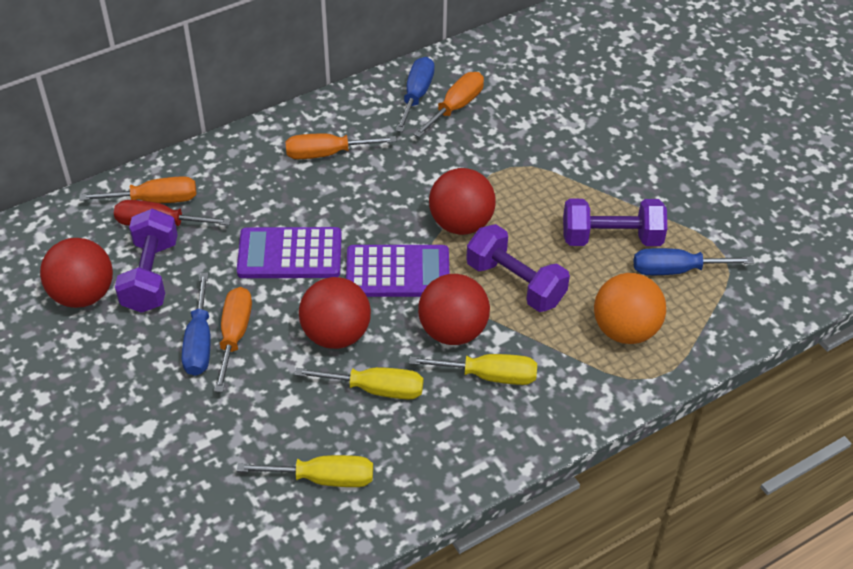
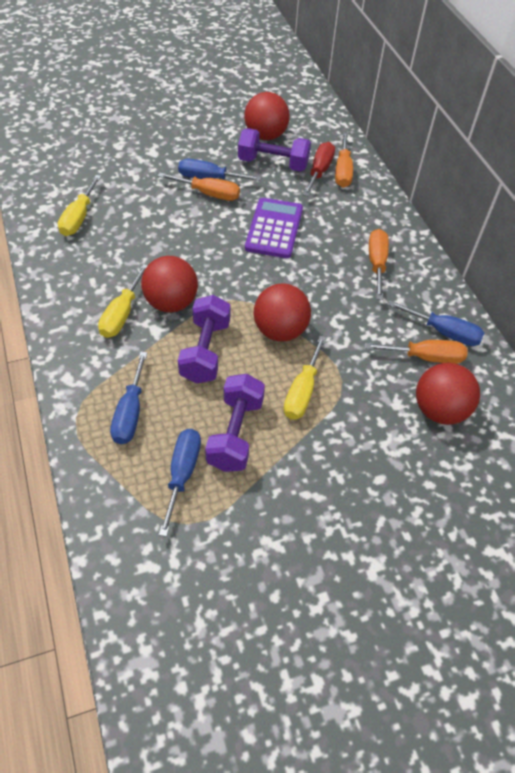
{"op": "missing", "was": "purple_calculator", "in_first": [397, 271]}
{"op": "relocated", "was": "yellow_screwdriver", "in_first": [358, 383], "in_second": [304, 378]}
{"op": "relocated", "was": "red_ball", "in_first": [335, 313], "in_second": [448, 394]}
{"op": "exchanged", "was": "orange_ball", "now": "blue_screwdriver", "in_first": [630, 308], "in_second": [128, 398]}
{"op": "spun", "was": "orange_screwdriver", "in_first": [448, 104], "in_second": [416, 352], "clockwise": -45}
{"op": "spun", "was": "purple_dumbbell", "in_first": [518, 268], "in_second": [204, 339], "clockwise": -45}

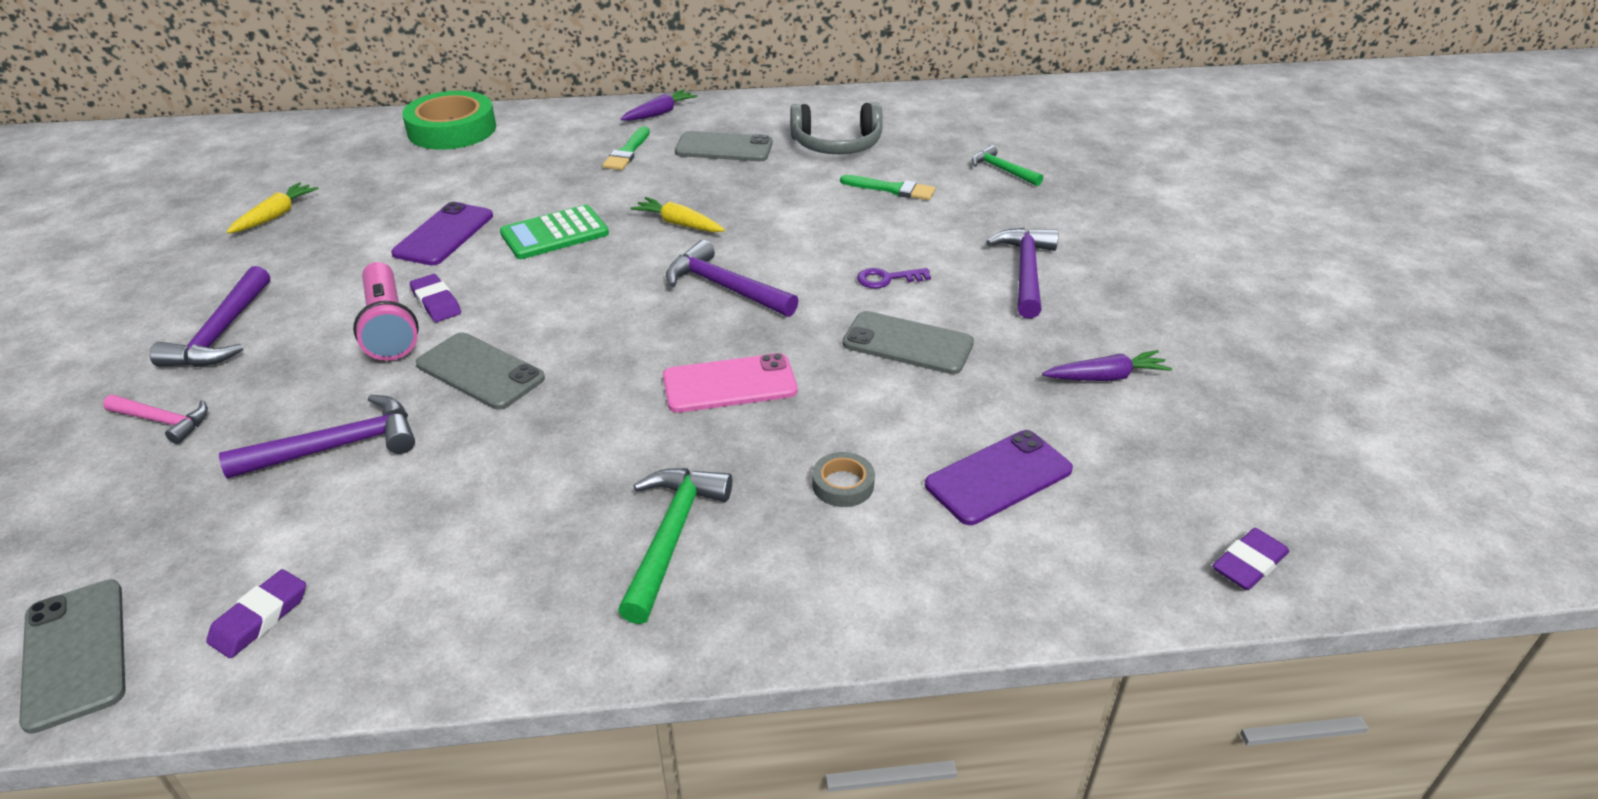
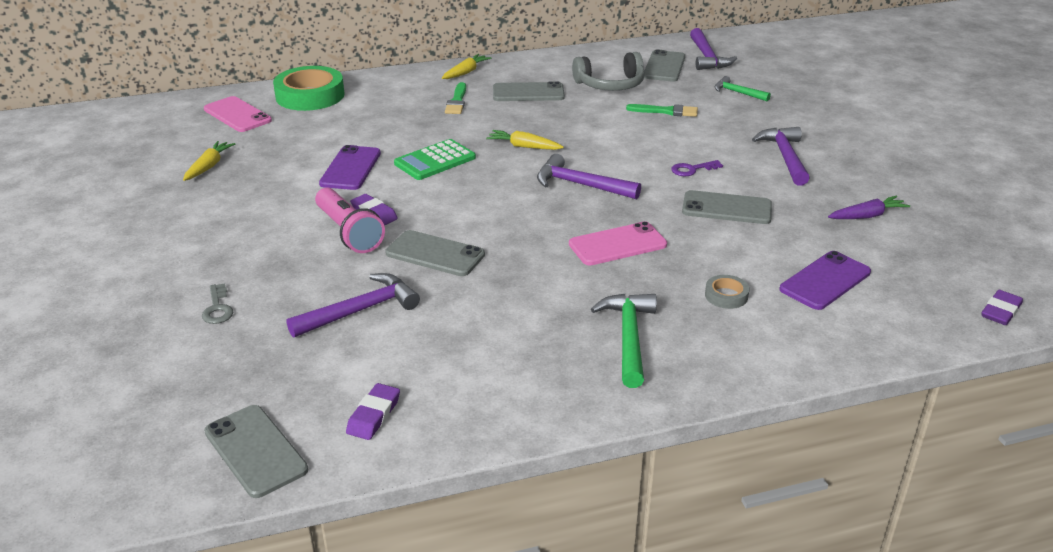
{"op": "appeared", "now": "pink_phone", "in_second": [238, 114]}
{"op": "appeared", "now": "grey_phone", "in_second": [664, 66]}
{"op": "relocated", "was": "purple_hammer", "in_first": [210, 316], "in_second": [713, 49]}
{"op": "exchanged", "was": "pink_hammer", "now": "grey_key", "in_first": [155, 419], "in_second": [217, 303]}
{"op": "colour", "was": "purple_carrot", "now": "yellow_carrot", "in_first": [659, 105], "in_second": [466, 66]}

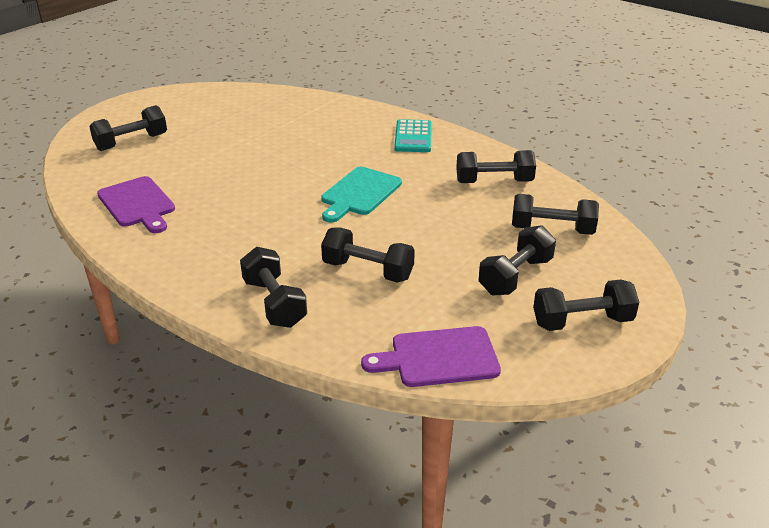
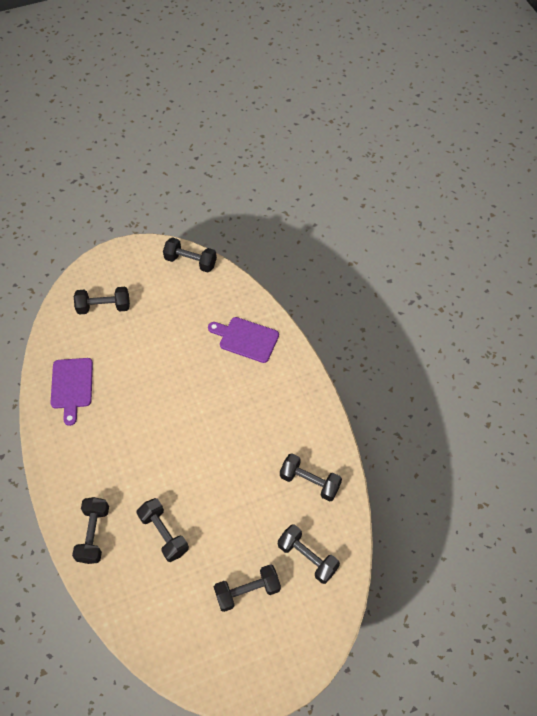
{"op": "missing", "was": "turquoise_cutting_board", "in_first": [361, 195]}
{"op": "missing", "was": "turquoise_calculator", "in_first": [413, 135]}
{"op": "relocated", "was": "purple_cutting_board", "in_first": [431, 356], "in_second": [243, 340]}
{"op": "relocated", "was": "black_dumbbell", "in_first": [586, 305], "in_second": [190, 255]}

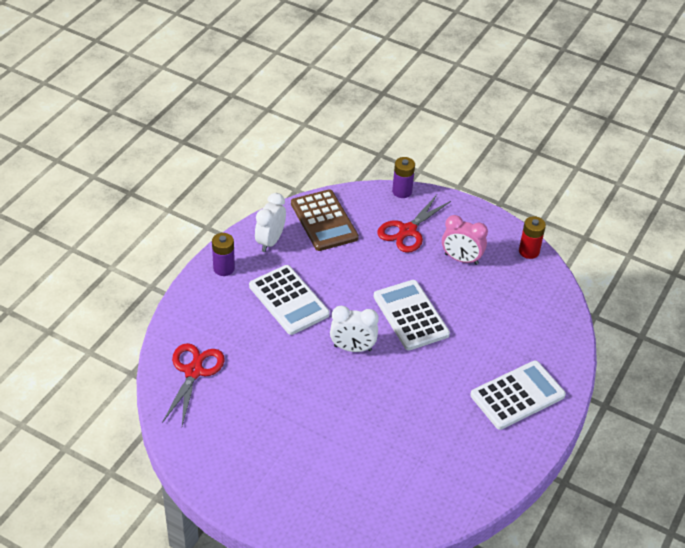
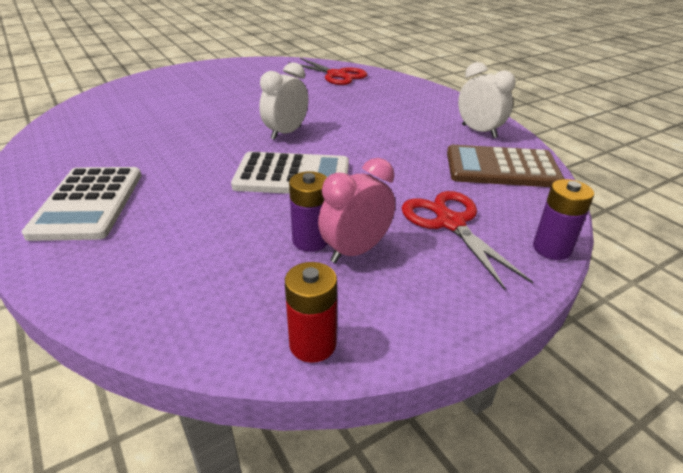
{"op": "missing", "was": "white_calculator", "in_first": [289, 300]}
{"op": "relocated", "was": "purple_battery", "in_first": [223, 254], "in_second": [308, 211]}

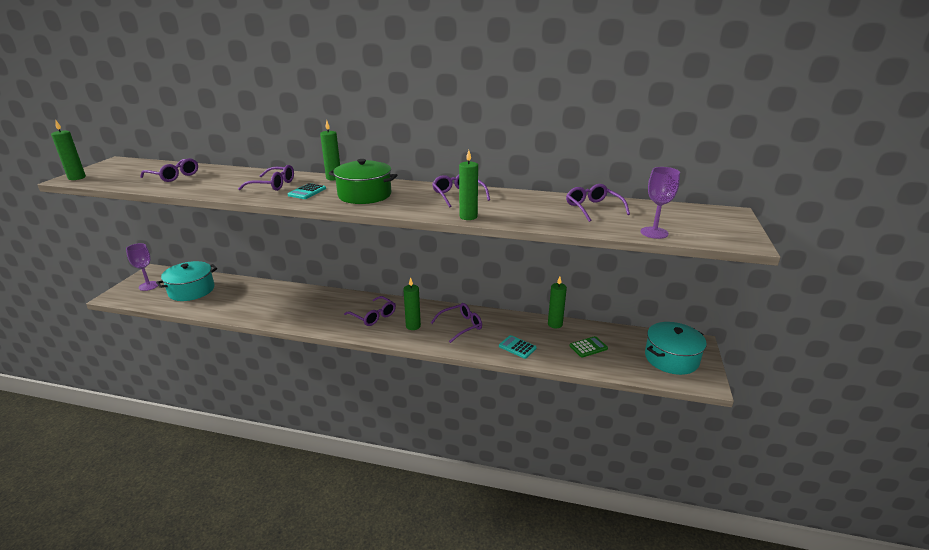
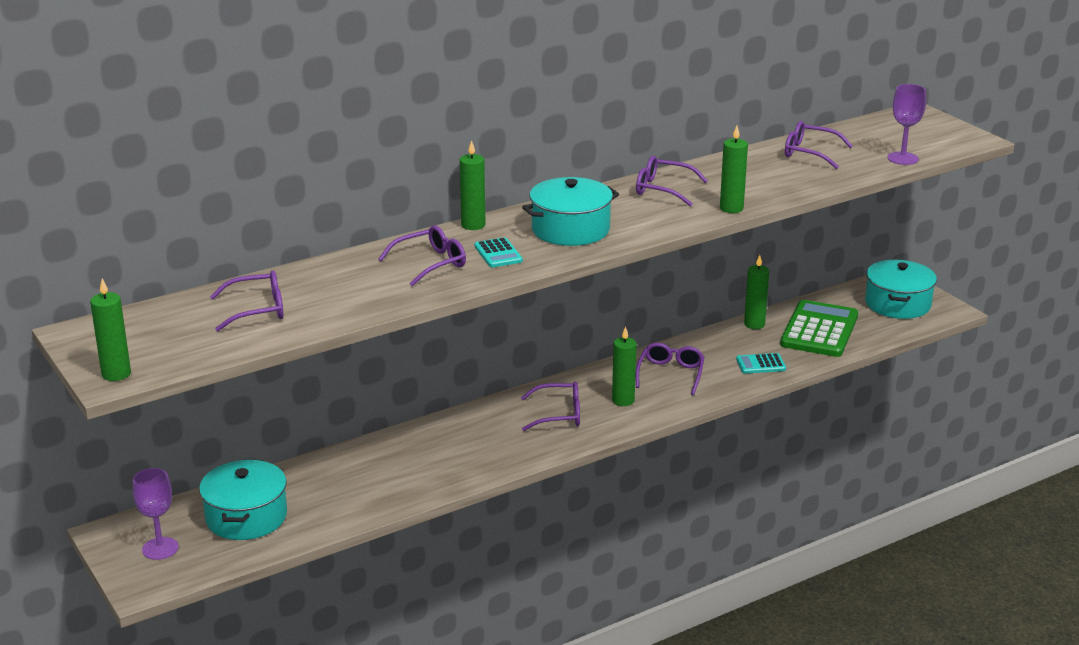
{"op": "colour", "was": "green_pot", "now": "turquoise_pot", "in_first": [363, 181], "in_second": [570, 211]}
{"op": "size", "was": "green_calculator", "in_first": [589, 346], "in_second": [819, 328], "ratio": 2.11}

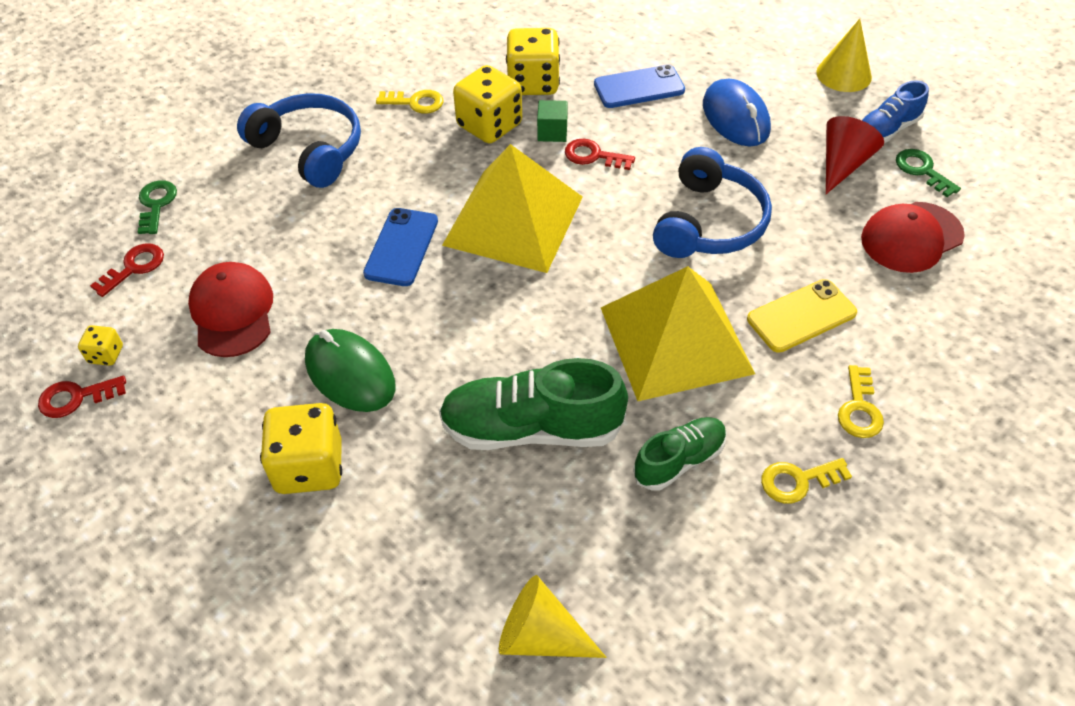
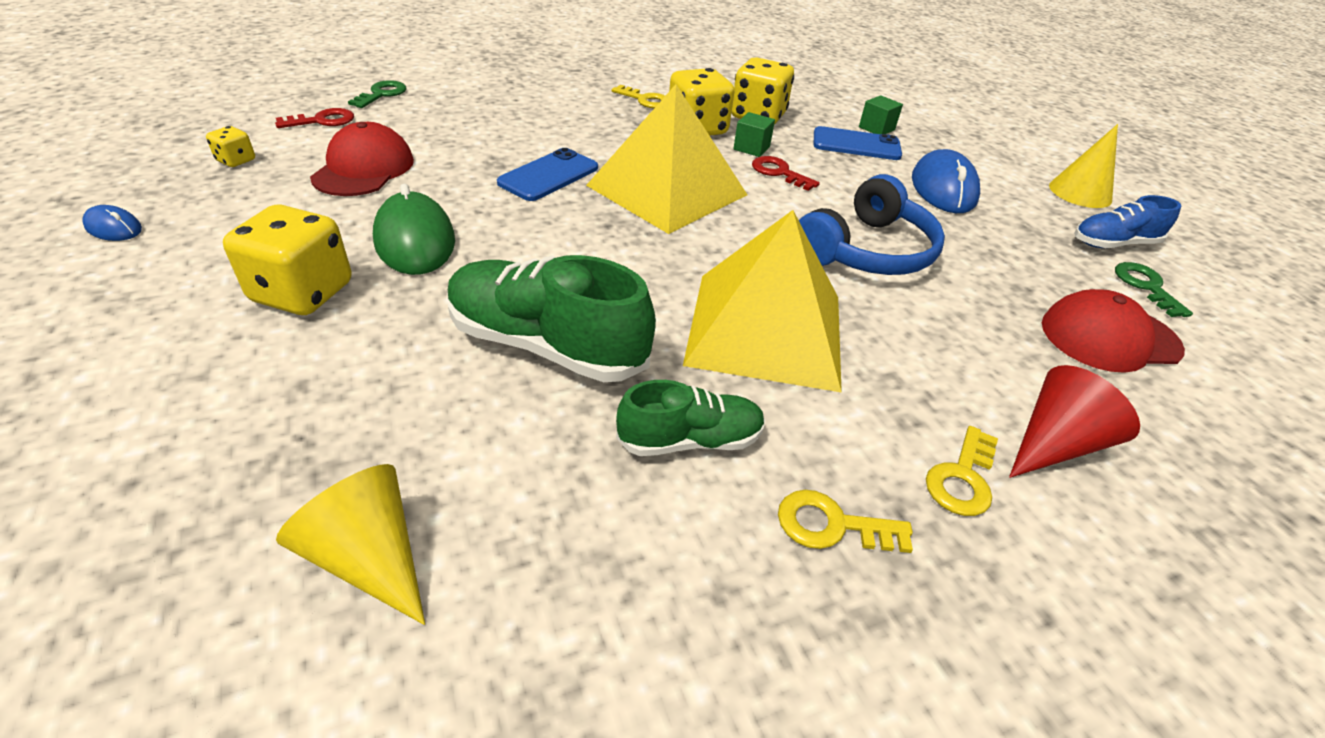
{"op": "missing", "was": "red_key", "in_first": [82, 397]}
{"op": "missing", "was": "blue_headphones", "in_first": [299, 140]}
{"op": "missing", "was": "yellow_phone", "in_first": [802, 316]}
{"op": "appeared", "now": "blue_mouse", "in_second": [112, 223]}
{"op": "appeared", "now": "green_cube", "in_second": [881, 114]}
{"op": "relocated", "was": "red_cone", "in_first": [855, 155], "in_second": [1074, 421]}

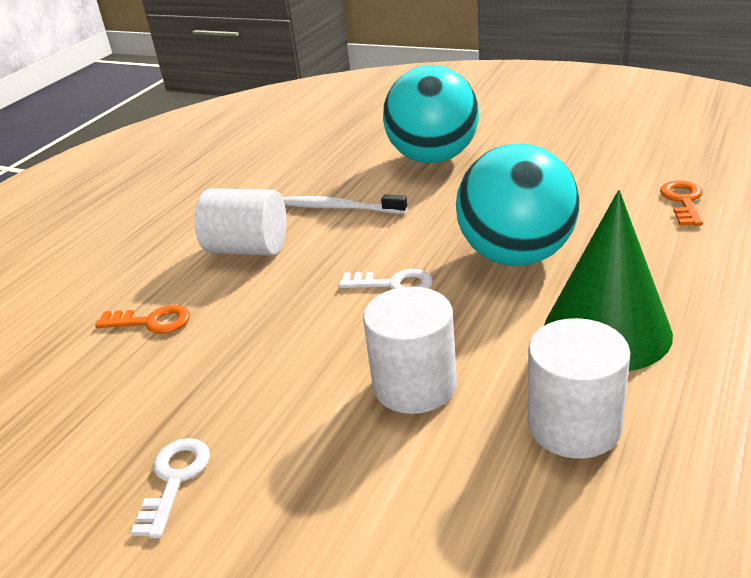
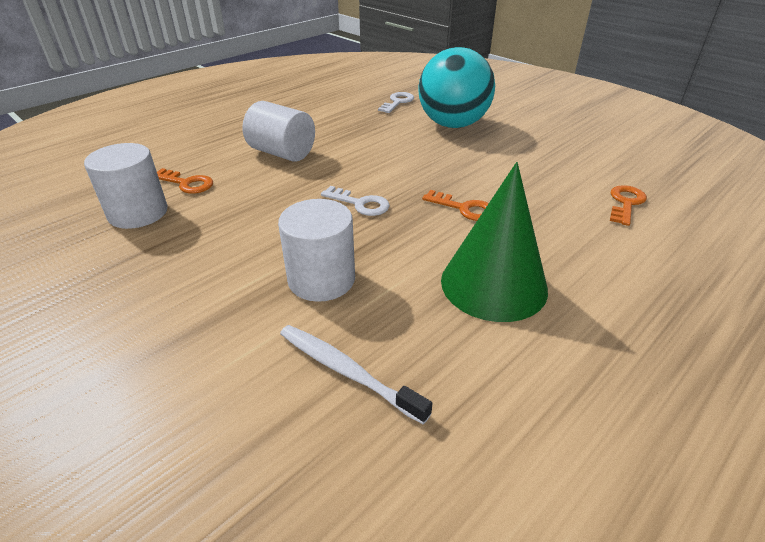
{"op": "relocated", "was": "white_key", "in_first": [170, 488], "in_second": [396, 102]}
{"op": "relocated", "was": "white_toothbrush", "in_first": [344, 204], "in_second": [356, 374]}
{"op": "relocated", "was": "white_cylinder", "in_first": [578, 388], "in_second": [126, 186]}
{"op": "exchanged", "was": "turquoise_ball", "now": "orange_key", "in_first": [518, 205], "in_second": [455, 205]}

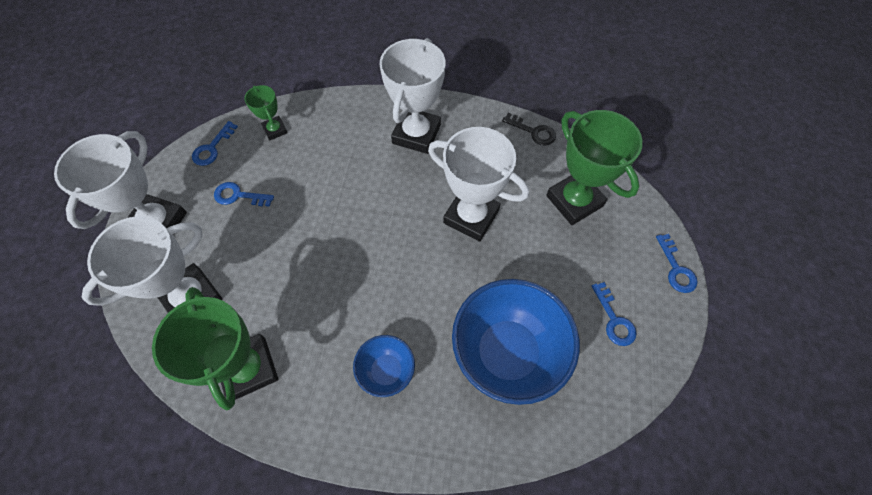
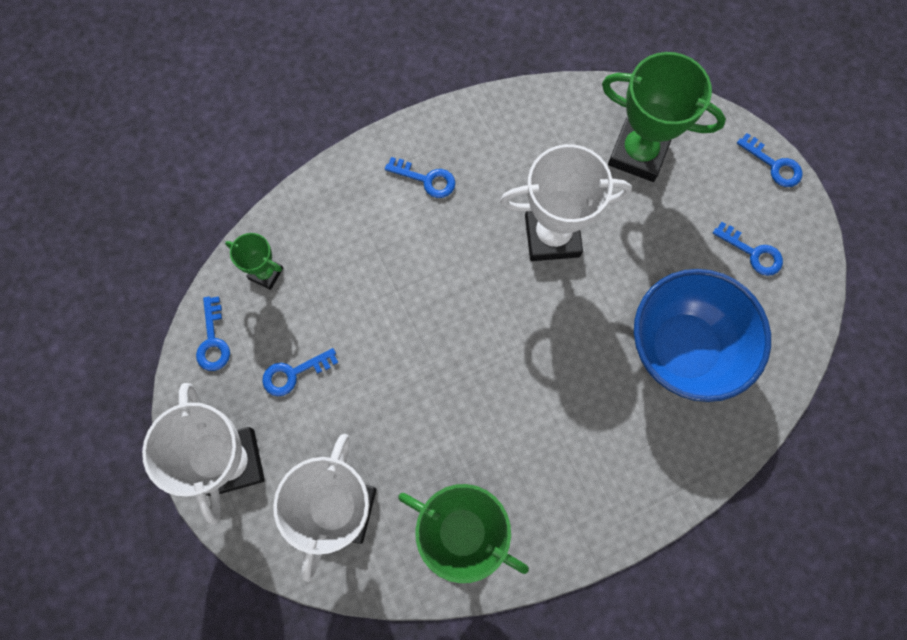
{"op": "missing", "was": "blue_bowl", "in_first": [384, 366]}
{"op": "missing", "was": "black_key", "in_first": [529, 129]}
{"op": "exchanged", "was": "white_trophy", "now": "blue_key", "in_first": [412, 96], "in_second": [420, 177]}

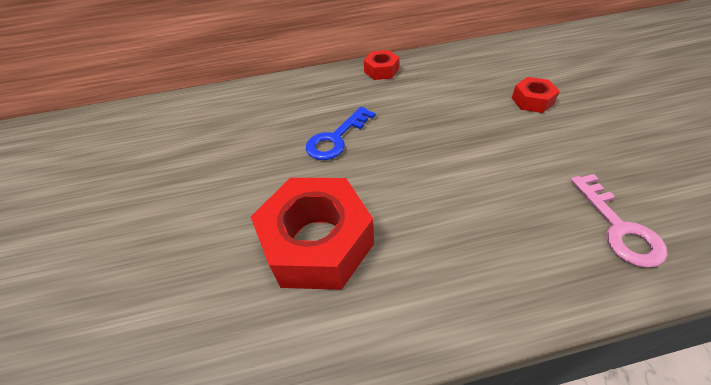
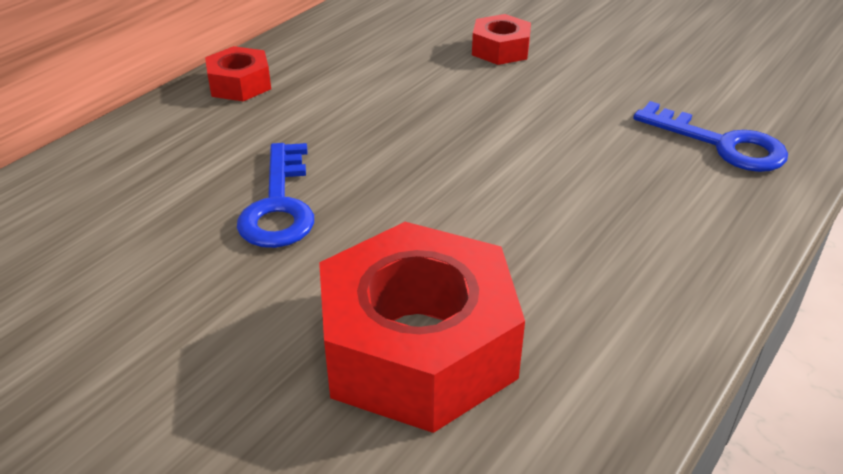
{"op": "colour", "was": "pink_key", "now": "blue_key", "in_first": [618, 221], "in_second": [710, 136]}

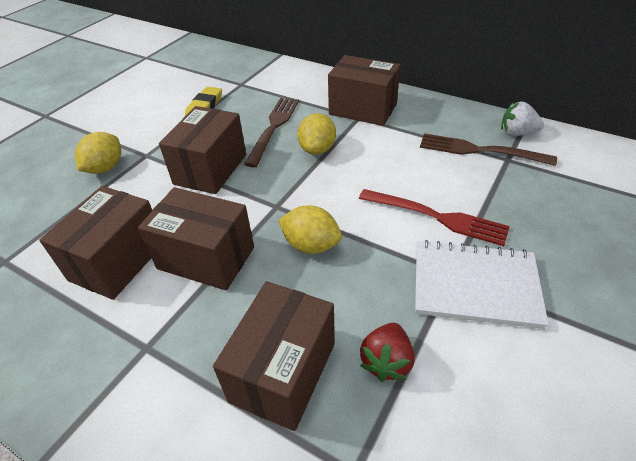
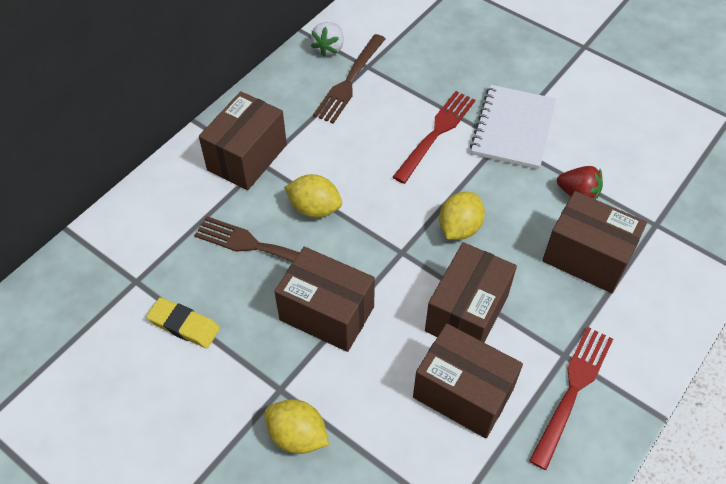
{"op": "appeared", "now": "red_fork", "in_second": [571, 398]}

